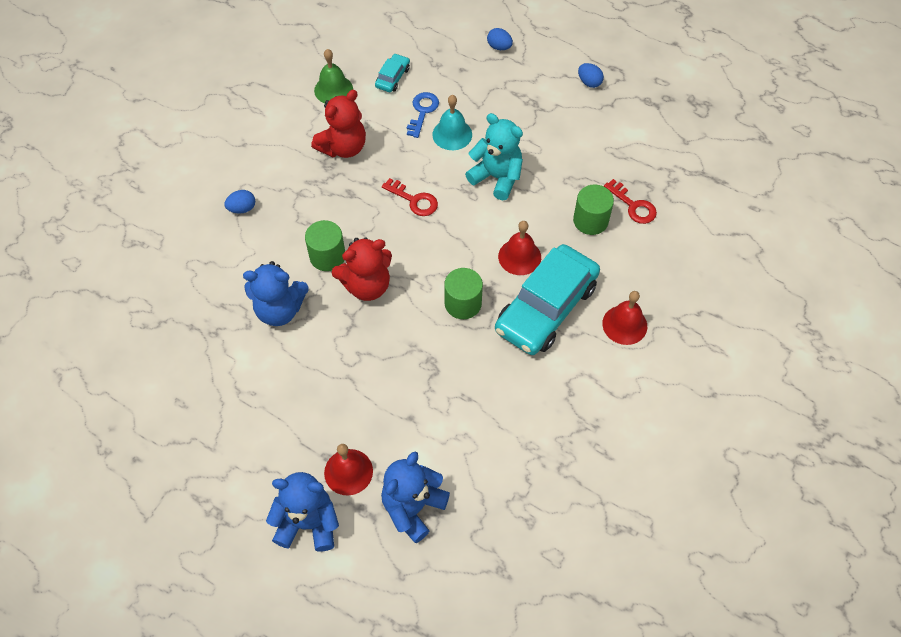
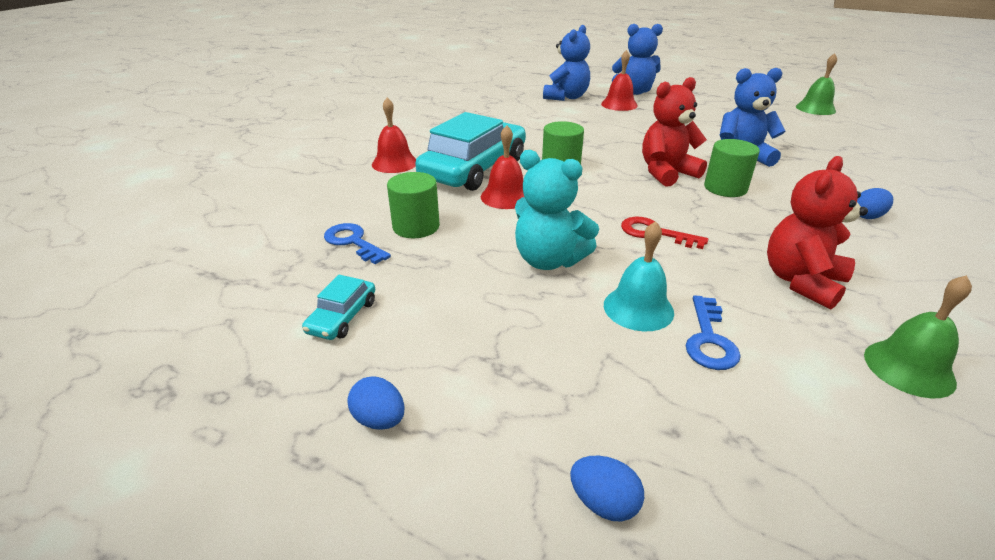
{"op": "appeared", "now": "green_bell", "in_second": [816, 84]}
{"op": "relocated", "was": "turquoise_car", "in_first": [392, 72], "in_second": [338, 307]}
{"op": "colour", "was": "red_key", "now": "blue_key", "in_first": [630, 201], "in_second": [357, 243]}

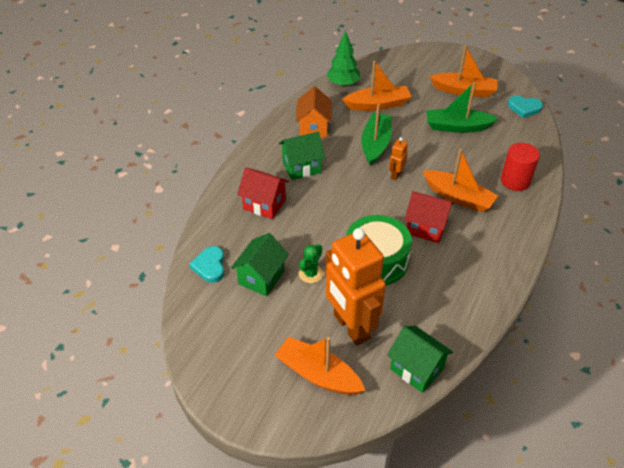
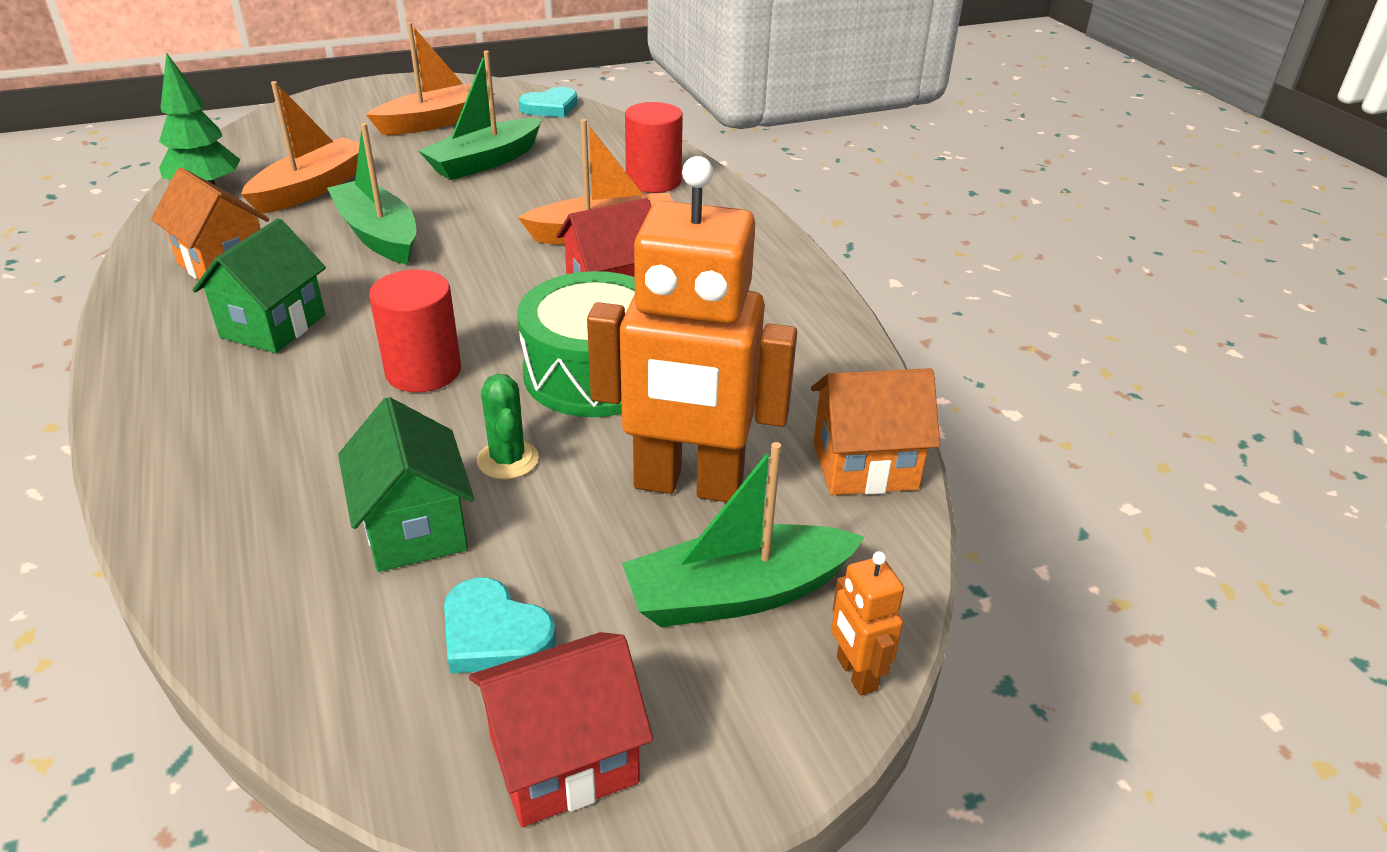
{"op": "appeared", "now": "red_cylinder", "in_second": [415, 331]}
{"op": "relocated", "was": "turquoise_heart", "in_first": [206, 264], "in_second": [500, 625]}
{"op": "relocated", "was": "red_house", "in_first": [263, 193], "in_second": [561, 729]}
{"op": "relocated", "was": "orange_robot", "in_first": [398, 158], "in_second": [867, 623]}
{"op": "colour", "was": "orange_boat", "now": "green_boat", "in_first": [320, 366], "in_second": [743, 534]}
{"op": "colour", "was": "green_house", "now": "orange_house", "in_first": [420, 359], "in_second": [875, 431]}

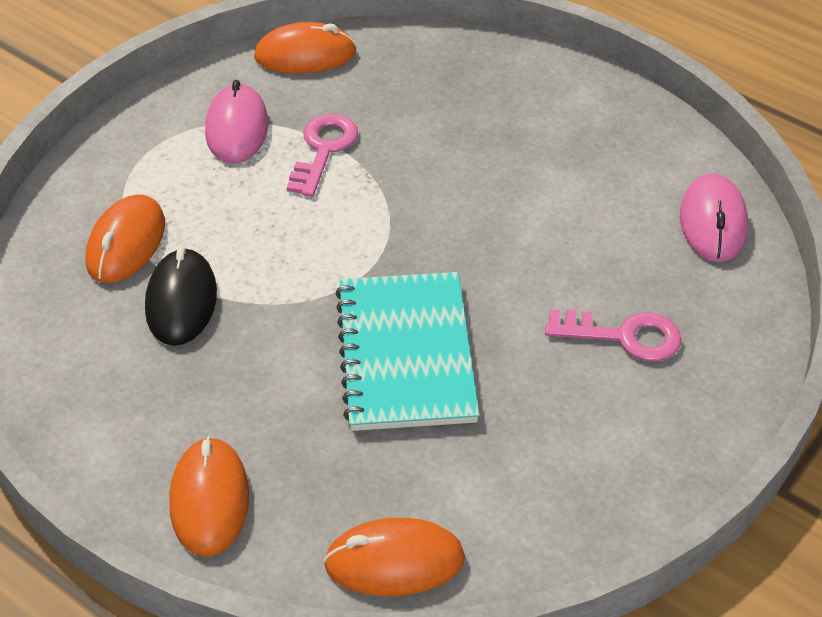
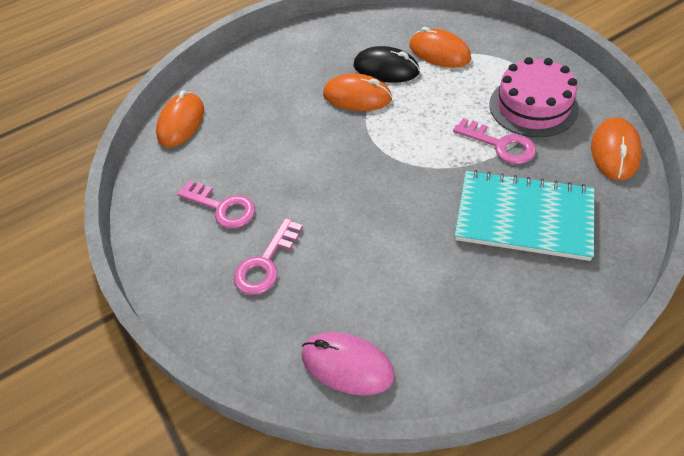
{"op": "appeared", "now": "pink_key", "in_second": [216, 204]}
{"op": "relocated", "was": "orange_mouse", "in_first": [209, 496], "in_second": [357, 92]}
{"op": "relocated", "was": "turquoise_notebook", "in_first": [407, 351], "in_second": [524, 215]}
{"op": "exchanged", "was": "pink_mouse", "now": "pink_cake", "in_first": [236, 122], "in_second": [534, 97]}

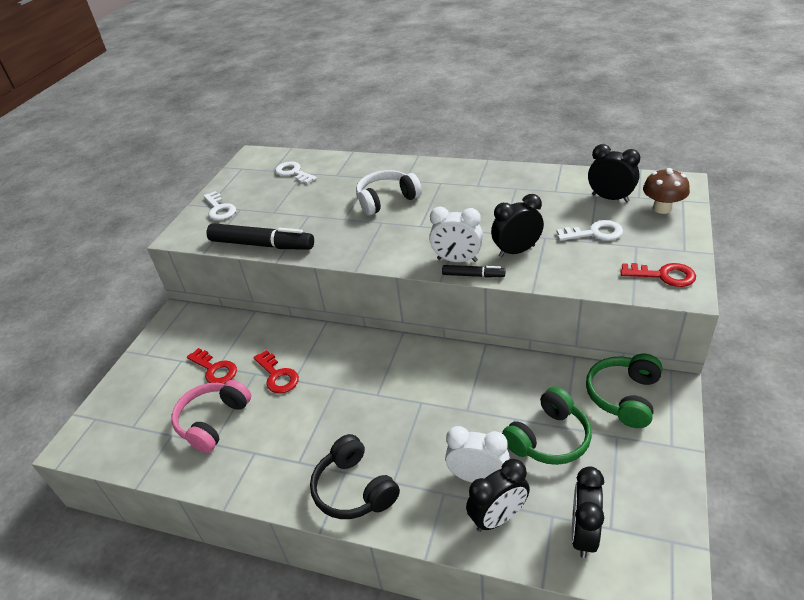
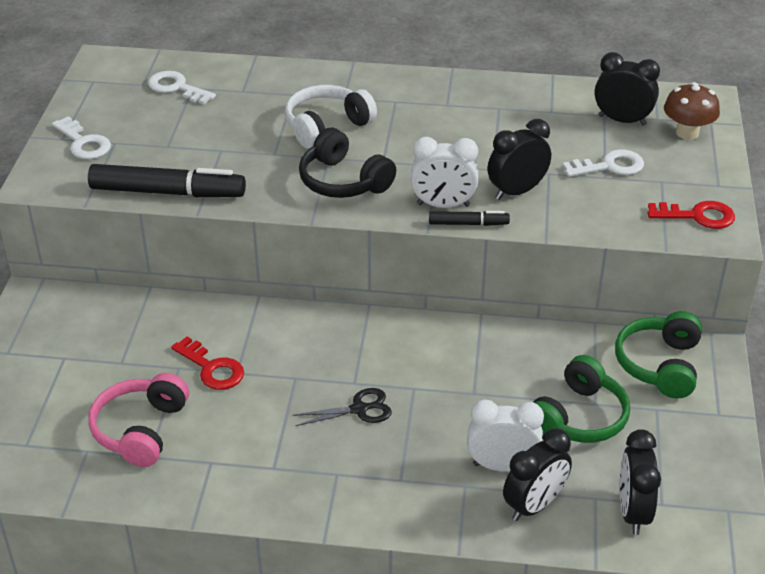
{"op": "missing", "was": "red_key", "in_first": [212, 366]}
{"op": "appeared", "now": "black_scissors", "in_second": [342, 407]}
{"op": "relocated", "was": "black_headphones", "in_first": [355, 476], "in_second": [347, 163]}

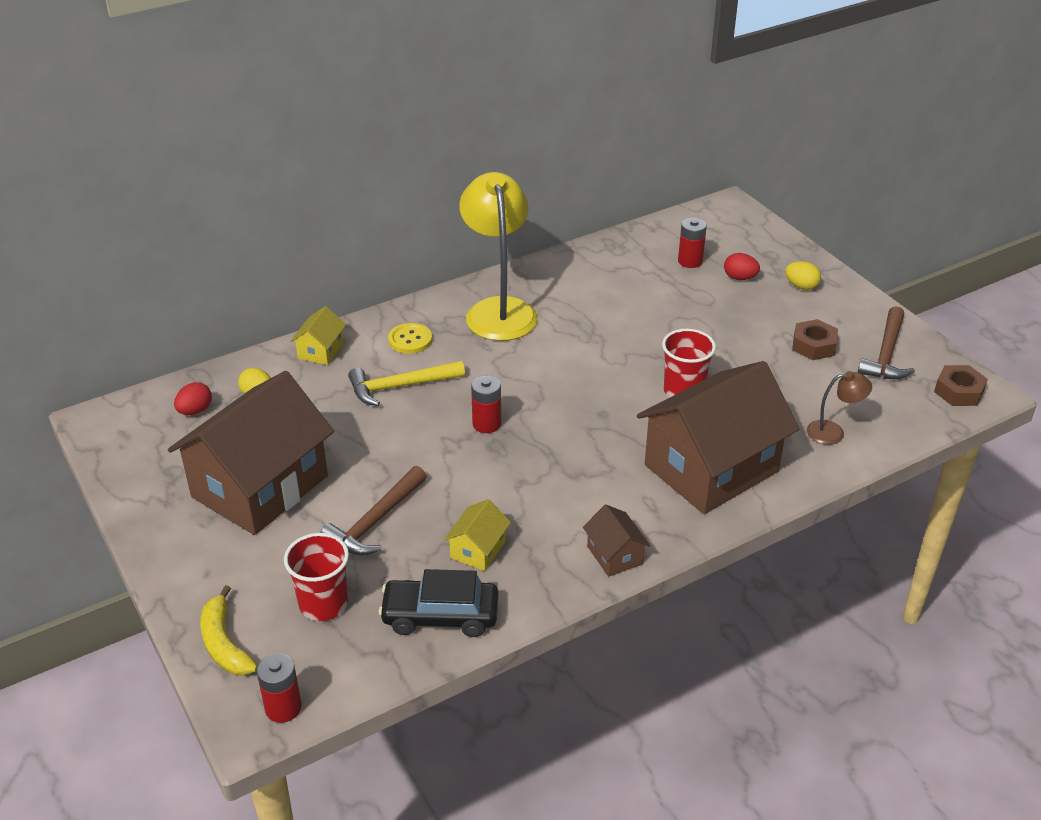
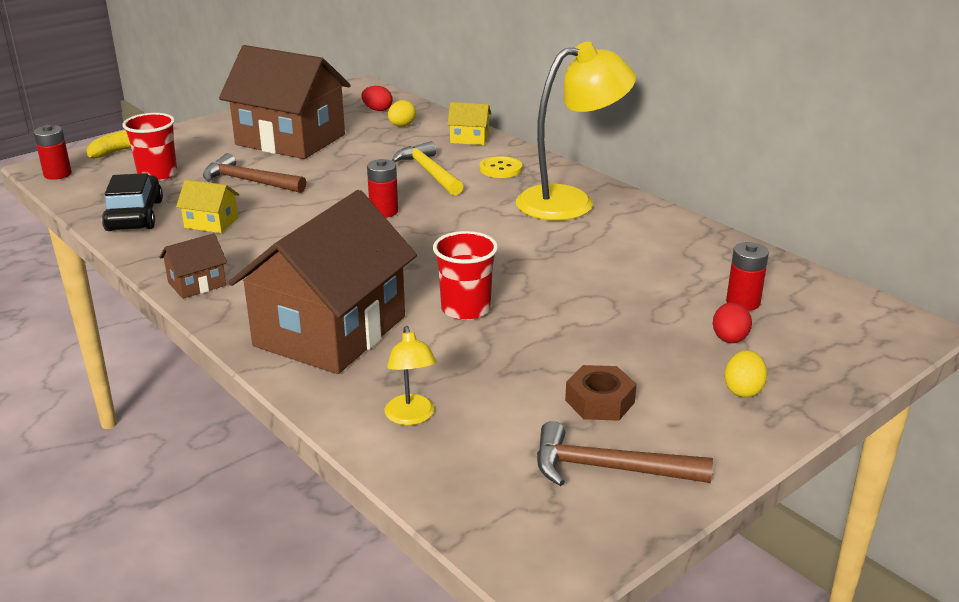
{"op": "missing", "was": "brown_nut", "in_first": [961, 385]}
{"op": "colour", "was": "brown_lamp", "now": "yellow_lamp", "in_first": [839, 408], "in_second": [411, 375]}
{"op": "spun", "was": "brown_house", "in_first": [718, 437], "in_second": [323, 282], "clockwise": 75}

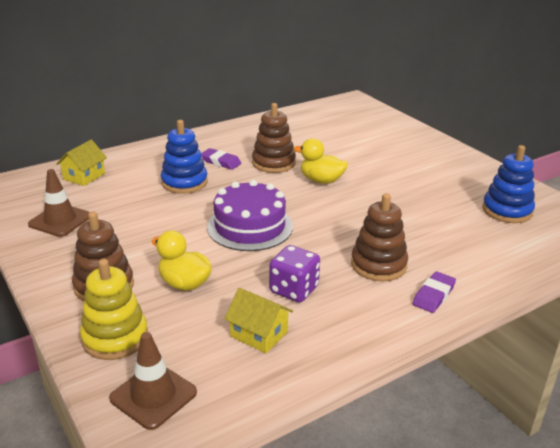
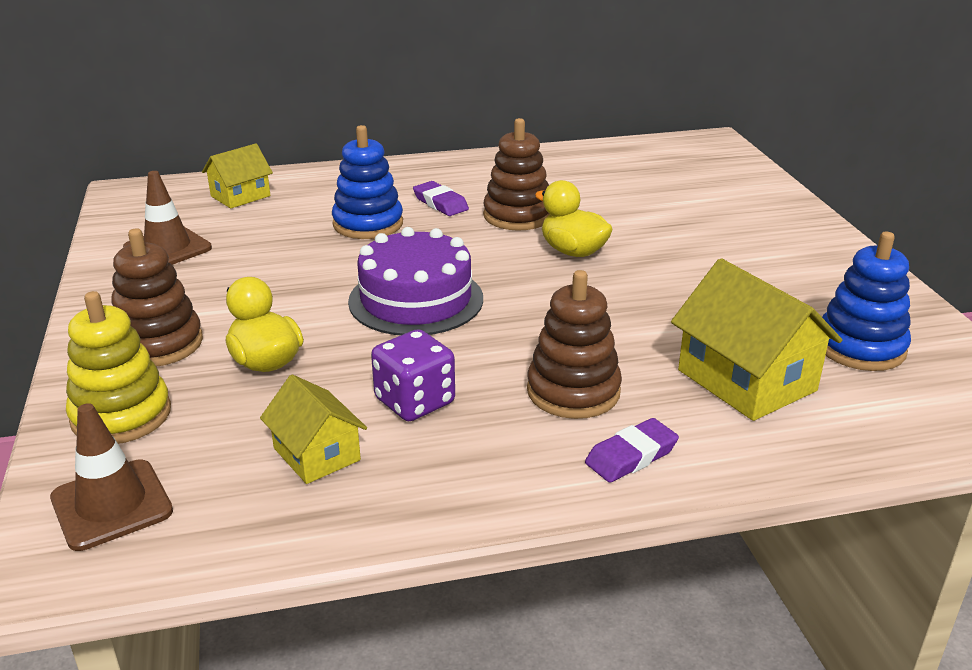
{"op": "appeared", "now": "yellow_house", "in_second": [756, 339]}

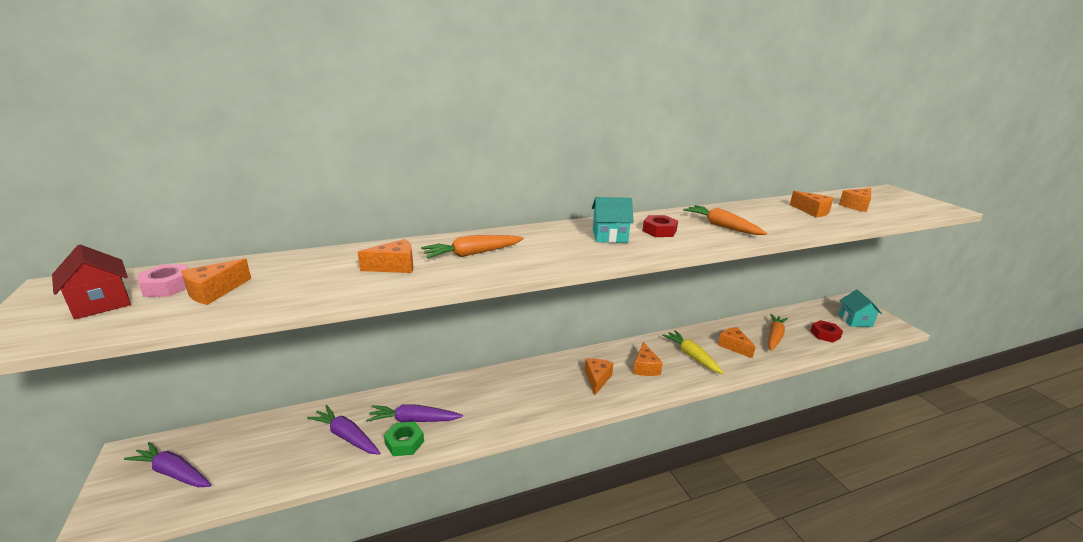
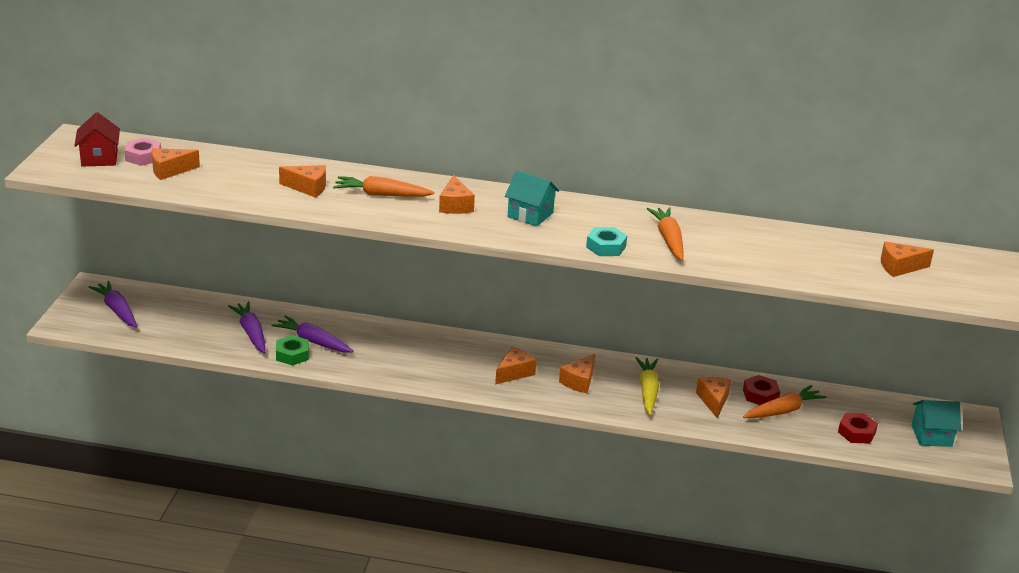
{"op": "appeared", "now": "turquoise_nut", "in_second": [606, 241]}
{"op": "relocated", "was": "red_nut", "in_first": [660, 226], "in_second": [761, 390]}
{"op": "relocated", "was": "orange_cheese", "in_first": [812, 204], "in_second": [457, 194]}
{"op": "spun", "was": "turquoise_house", "in_first": [860, 308], "in_second": [936, 423], "clockwise": 60}

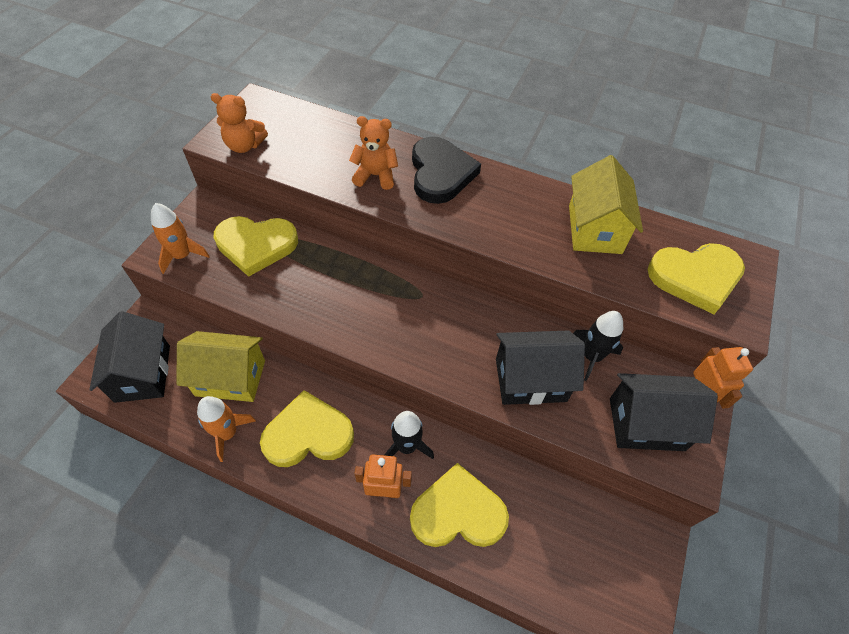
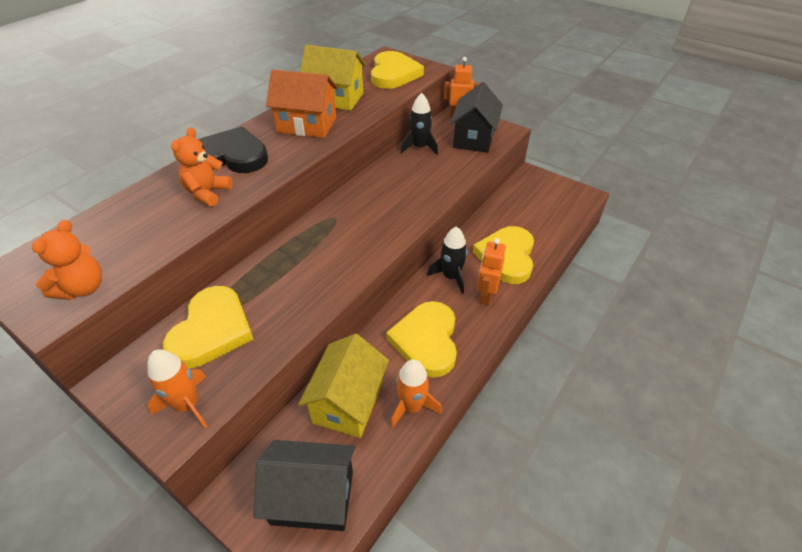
{"op": "missing", "was": "black_house", "in_first": [540, 367]}
{"op": "appeared", "now": "orange_house", "in_second": [302, 104]}

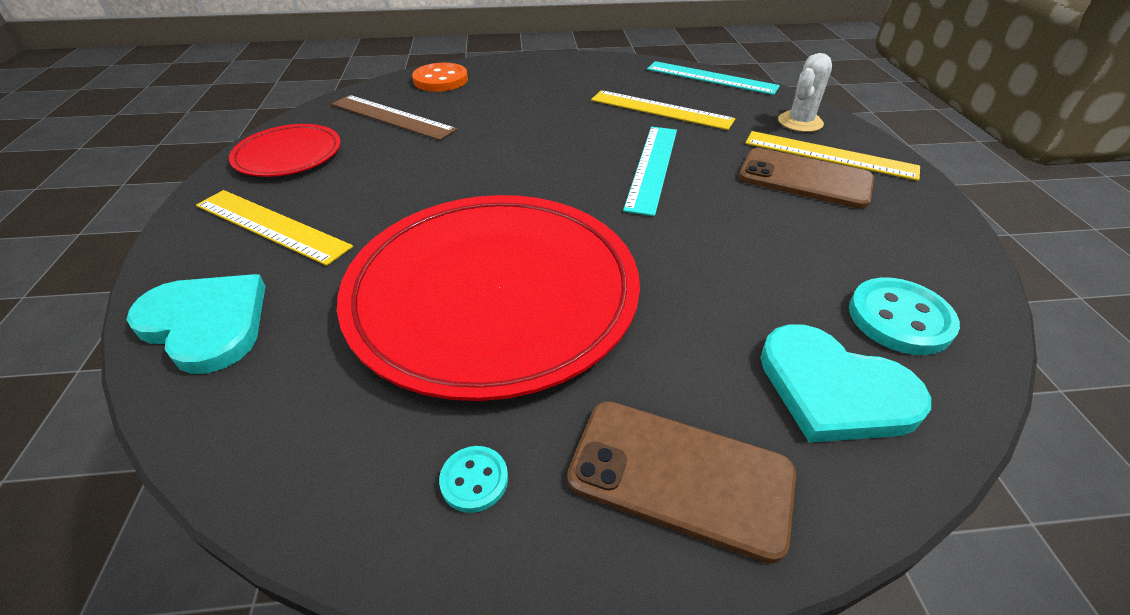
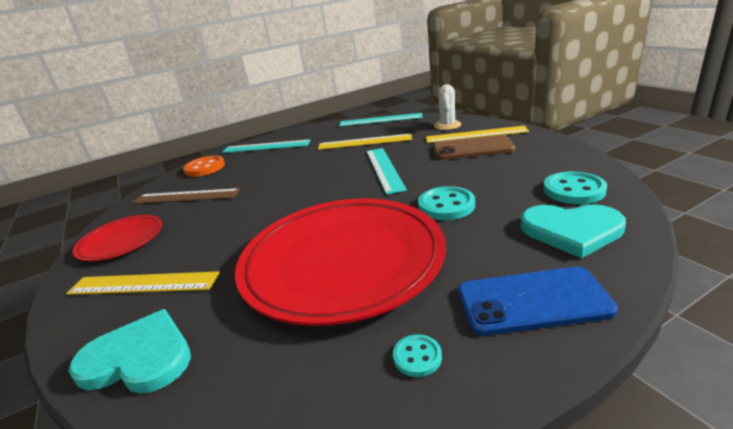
{"op": "appeared", "now": "turquoise_ruler", "in_second": [266, 146]}
{"op": "appeared", "now": "turquoise_button", "in_second": [446, 203]}
{"op": "colour", "was": "brown_phone", "now": "blue_phone", "in_first": [681, 482], "in_second": [538, 301]}

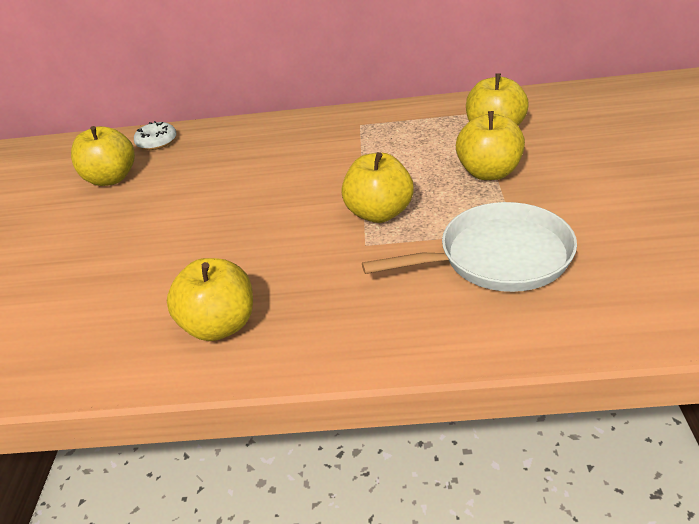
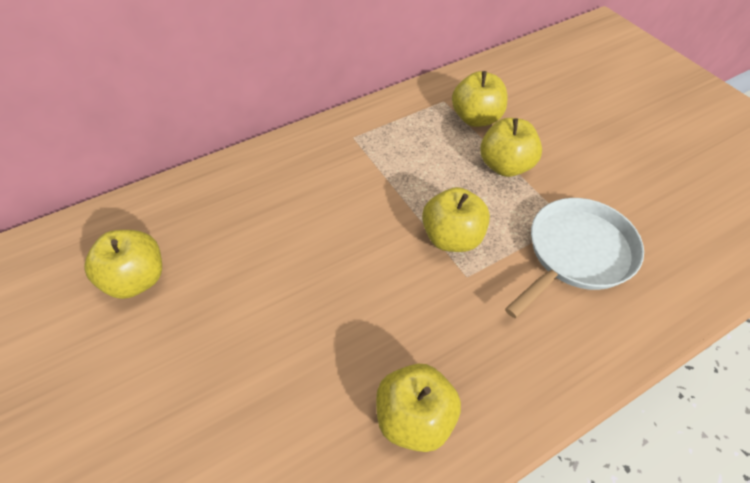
{"op": "missing", "was": "white_donut", "in_first": [155, 135]}

